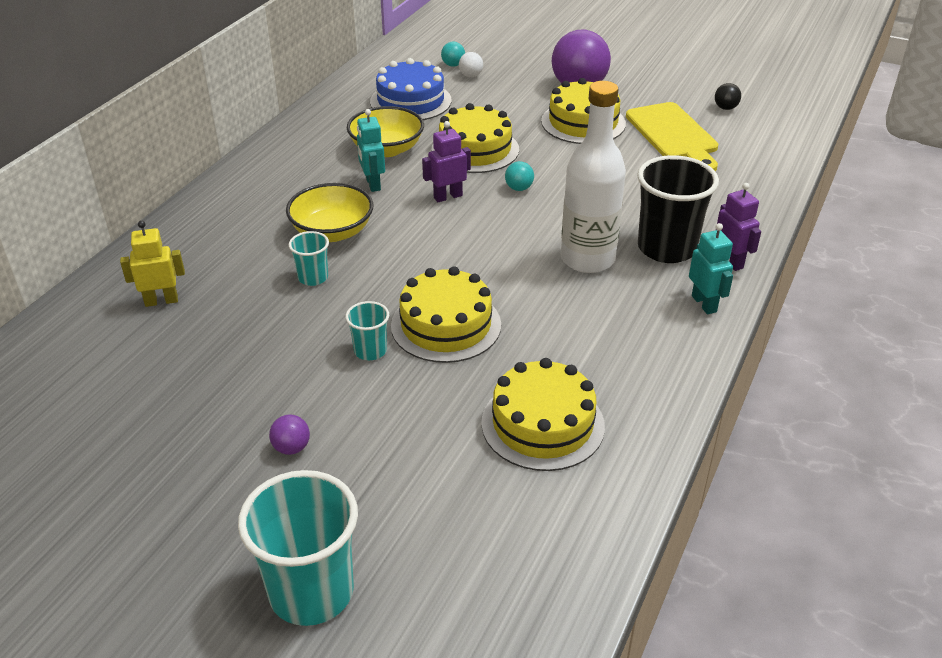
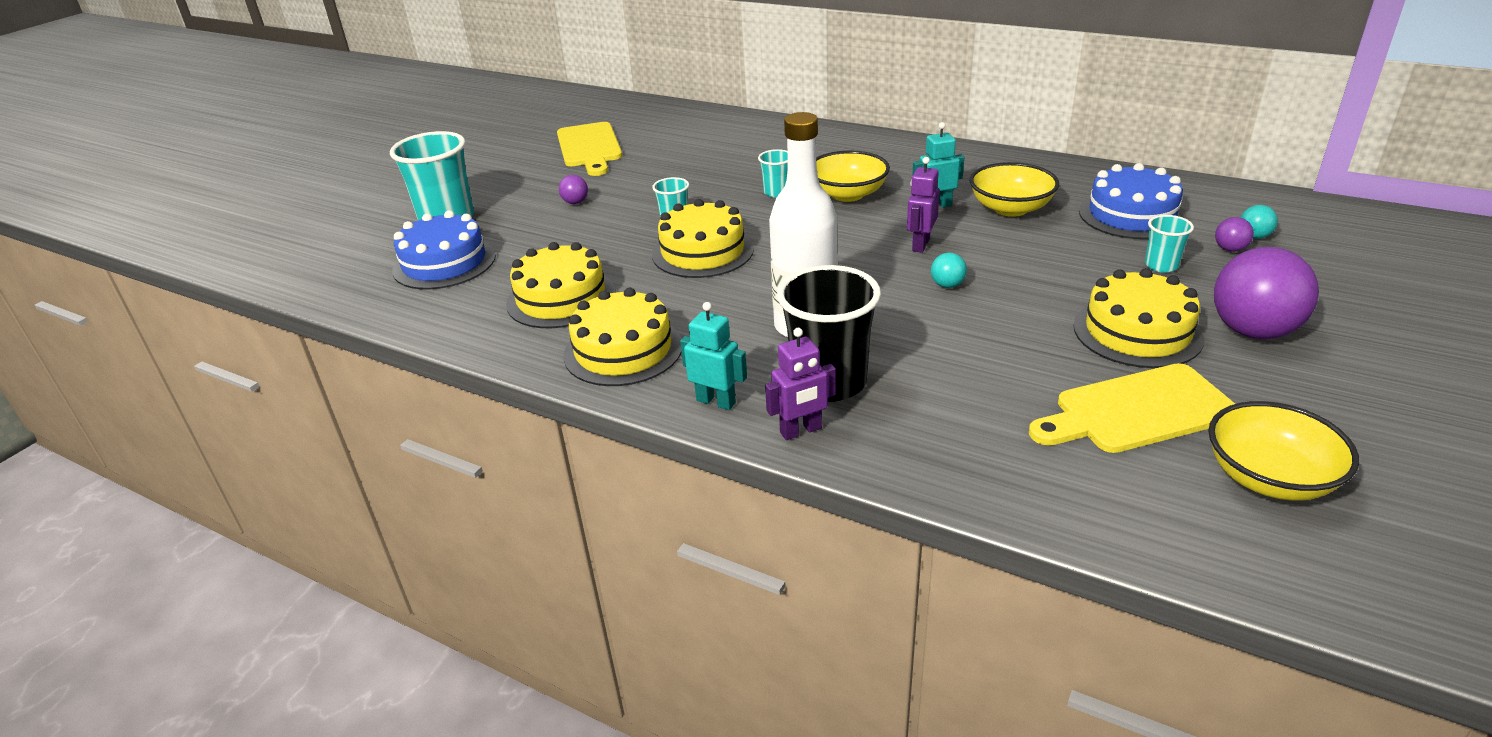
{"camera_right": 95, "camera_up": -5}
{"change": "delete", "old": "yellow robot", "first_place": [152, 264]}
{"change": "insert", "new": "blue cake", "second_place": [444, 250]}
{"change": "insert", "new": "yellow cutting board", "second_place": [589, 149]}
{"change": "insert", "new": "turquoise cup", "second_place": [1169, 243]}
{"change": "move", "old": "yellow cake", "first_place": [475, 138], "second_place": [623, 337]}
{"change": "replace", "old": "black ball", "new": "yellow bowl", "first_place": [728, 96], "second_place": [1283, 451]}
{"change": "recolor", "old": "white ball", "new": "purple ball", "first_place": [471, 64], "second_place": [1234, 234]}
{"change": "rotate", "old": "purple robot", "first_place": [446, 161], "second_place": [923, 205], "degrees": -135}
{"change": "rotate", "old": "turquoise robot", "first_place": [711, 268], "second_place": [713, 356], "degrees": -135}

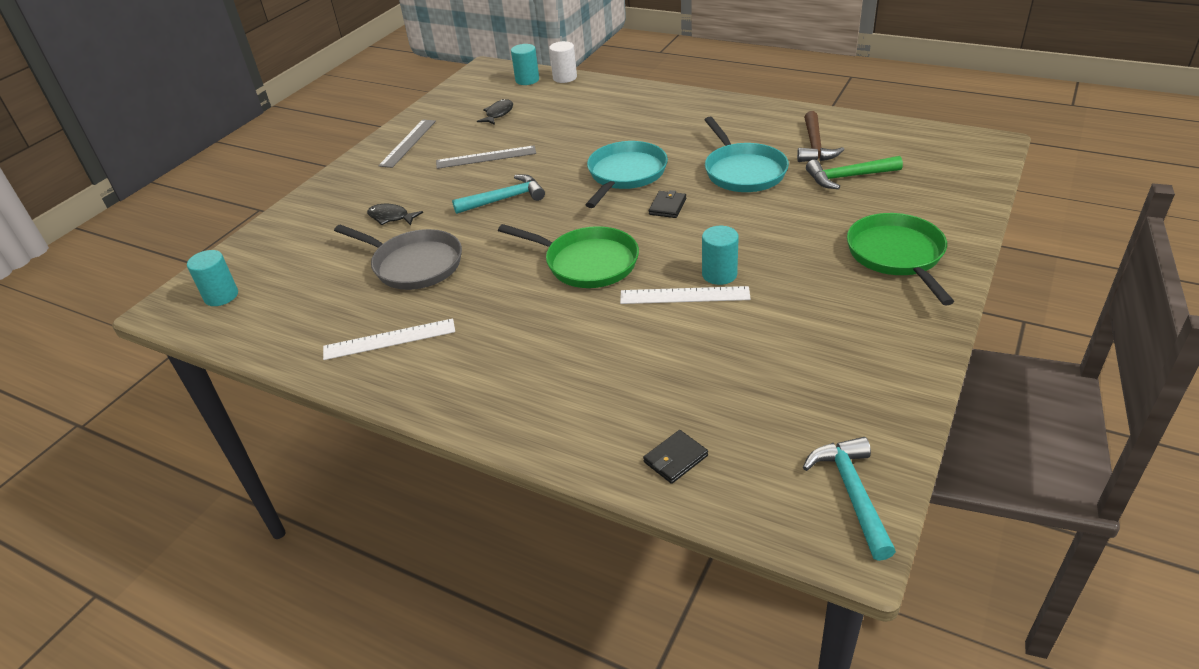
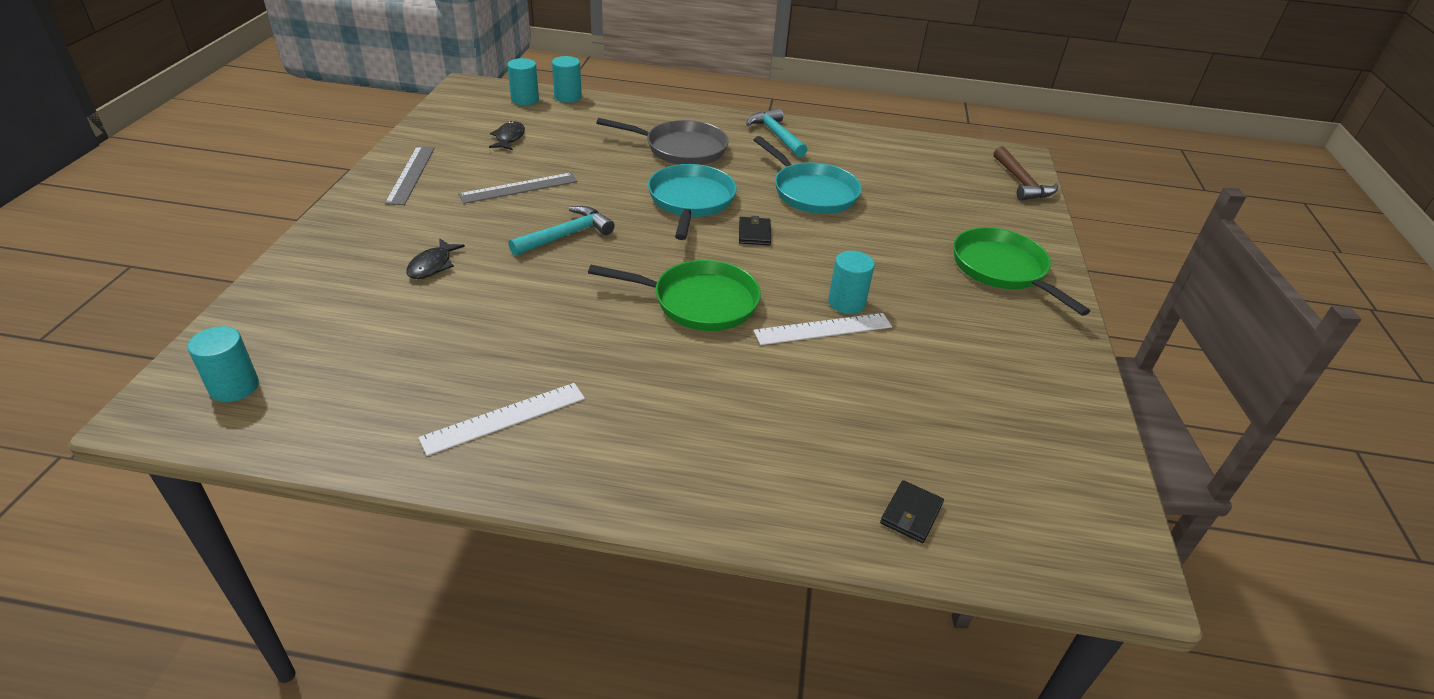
{"camera_right": -25, "camera_up": 0}
{"change": "delete", "old": "green hammer", "first_place": [854, 172]}
{"change": "move", "old": "grey pan", "first_place": [398, 257], "second_place": [662, 141]}
{"change": "move", "old": "brown hammer", "first_place": [820, 136], "second_place": [1026, 173]}
{"change": "move", "old": "turquoise hammer", "first_place": [849, 499], "second_place": [777, 132]}
{"change": "recolor", "old": "white cylinder", "new": "turquoise cylinder", "first_place": [563, 62], "second_place": [567, 79]}
{"change": "rotate", "old": "black fish", "first_place": [395, 215], "second_place": [435, 259], "degrees": -75}

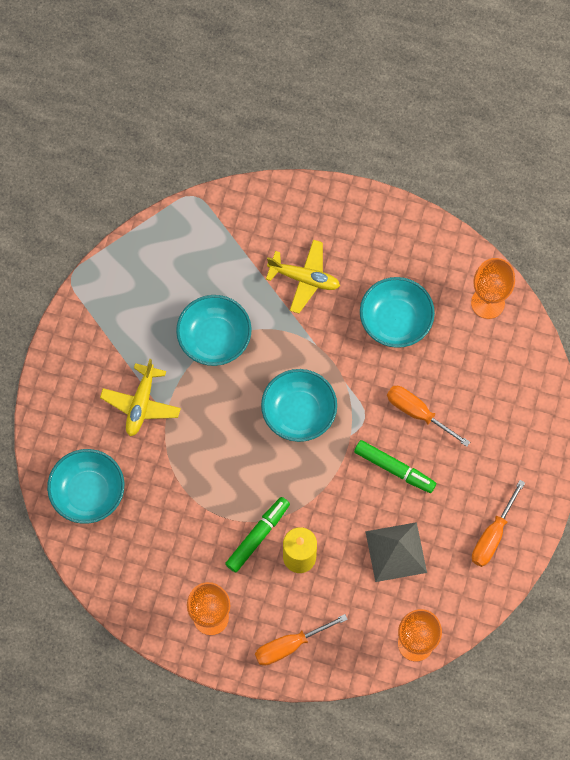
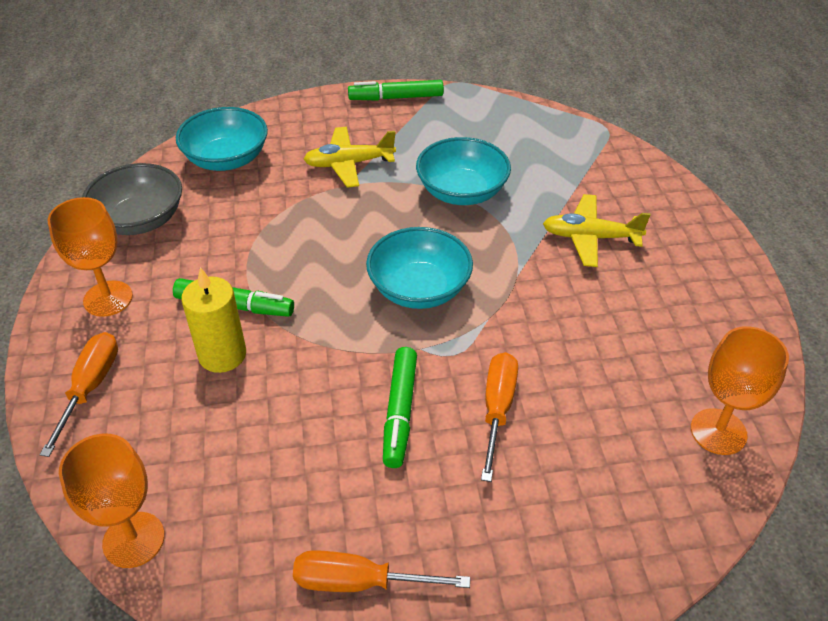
{"camera_right": 65, "camera_up": -25}
{"change": "delete", "old": "turquoise bowl", "first_place": [397, 312]}
{"change": "delete", "old": "grey pyramid", "first_place": [396, 552]}
{"change": "insert", "new": "grey bowl", "second_place": [132, 199]}
{"change": "insert", "new": "green marker", "second_place": [396, 90]}
{"change": "rotate", "old": "orange screwdriver", "first_place": [301, 640], "second_place": [79, 394], "degrees": 60}
{"change": "rotate", "old": "yellow plane", "first_place": [303, 276], "second_place": [596, 230], "degrees": 105}

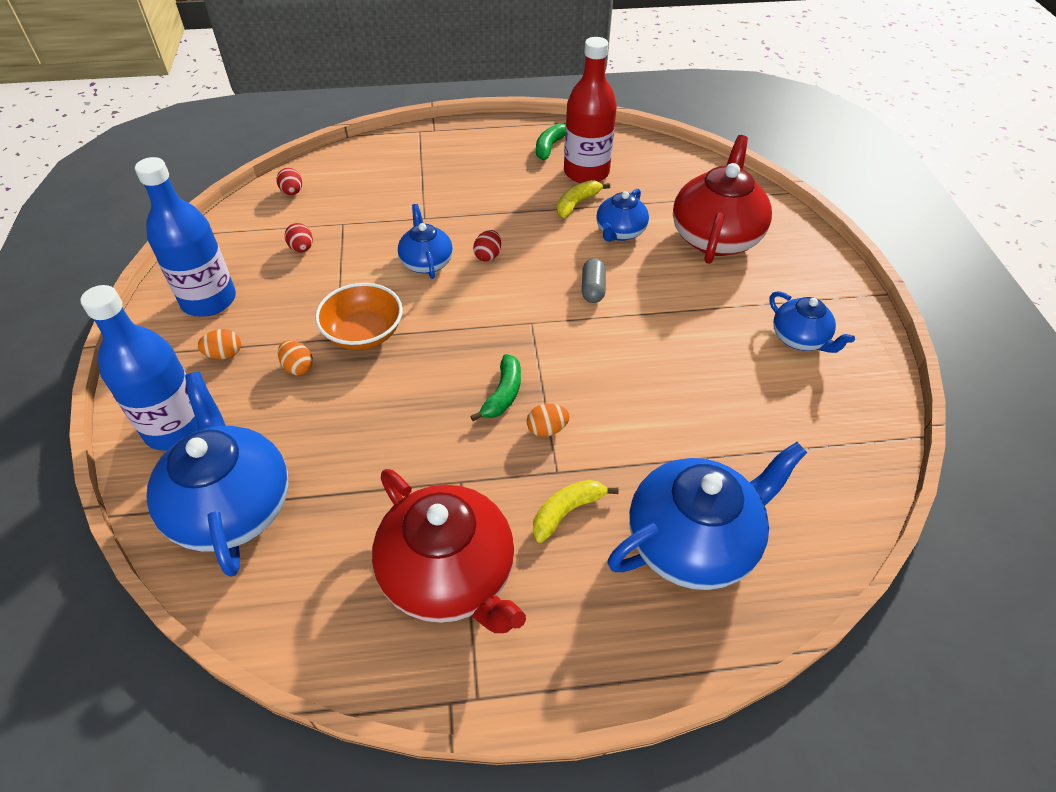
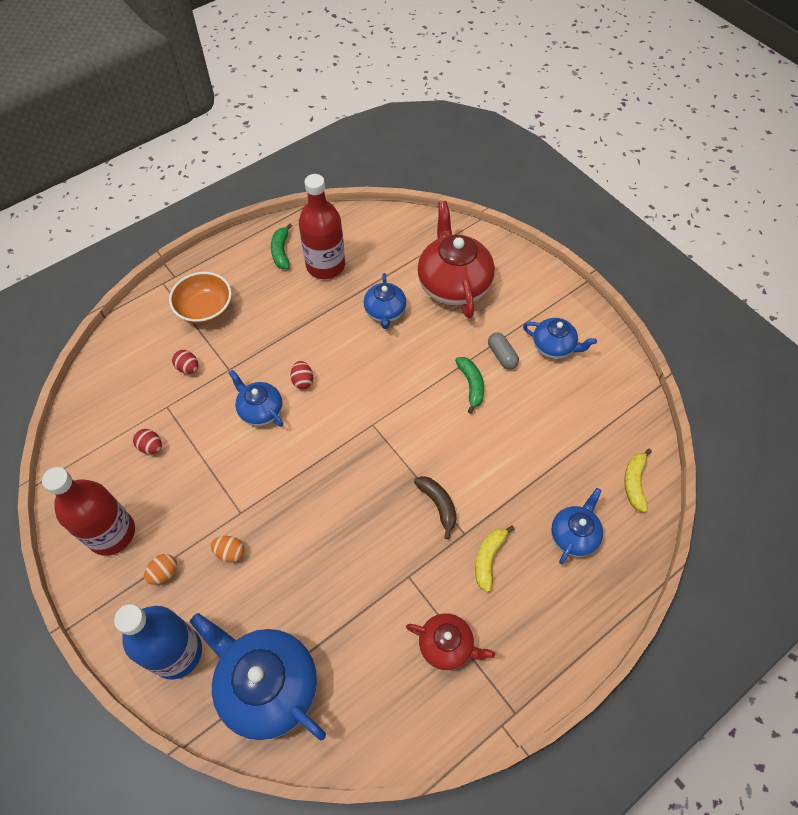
{"camera_right": -30, "camera_up": 10}
{"change": "move", "old": "red egg", "first_place": [289, 181], "second_place": [185, 362]}
{"change": "move", "old": "orange bowl", "first_place": [359, 316], "second_place": [200, 298]}
{"change": "move", "old": "green banana", "first_place": [495, 387], "second_place": [469, 385]}
{"change": "move", "old": "yellow banana", "first_place": [583, 199], "second_place": [638, 480]}
{"change": "move", "old": "grey capsule", "first_place": [594, 280], "second_place": [503, 350]}
{"change": "replace", "old": "orange egg", "new": "brown banana", "first_place": [548, 420], "second_place": [435, 507]}
{"change": "recolor", "old": "blue bottle", "new": "red bottle", "first_place": [185, 237], "second_place": [88, 511]}
{"change": "resize", "old": "red teapot", "first_place": [449, 551], "second_place": [450, 642], "factor": 0.55}
{"change": "resize", "old": "blue teapot", "first_place": [707, 516], "second_place": [577, 526], "factor": 0.55}

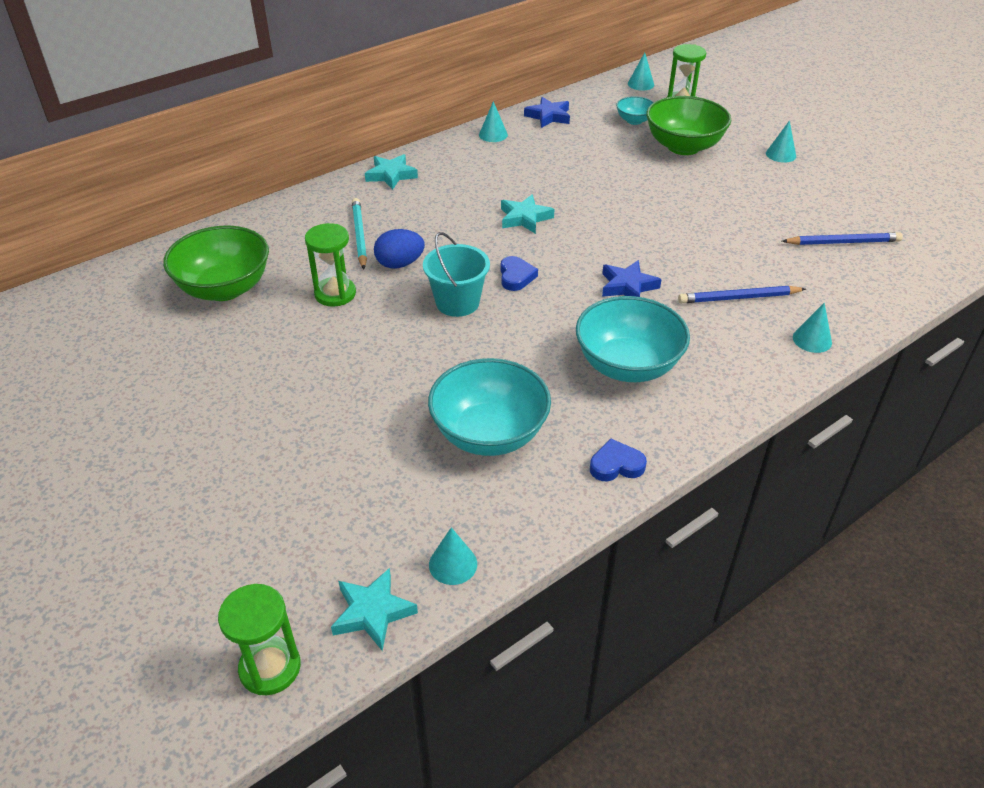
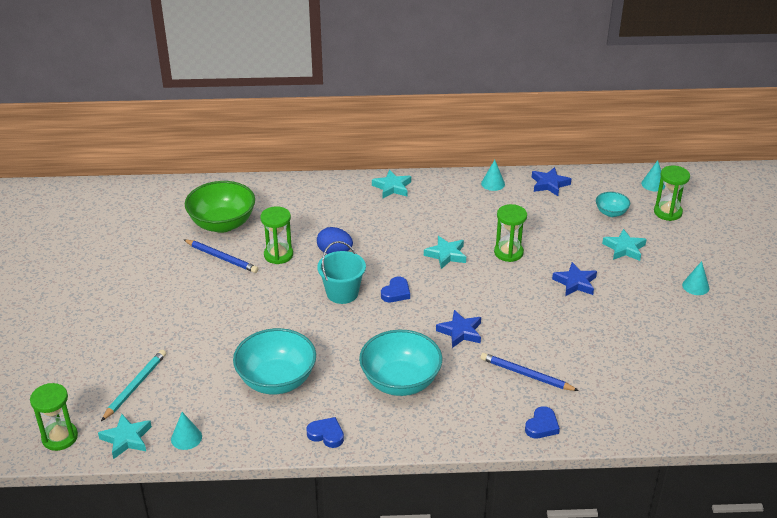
{"camera_right": 35, "camera_up": -5}
{"change": "insert", "new": "green hourglass", "second_place": [510, 233]}
{"change": "insert", "new": "blue star", "second_place": [574, 279]}
{"change": "move", "old": "turquoise pencil", "first_place": [359, 233], "second_place": [133, 385]}
{"change": "move", "old": "blue pencil", "first_place": [842, 238], "second_place": [220, 256]}
{"change": "replace", "old": "green bowl", "new": "turquoise star", "first_place": [688, 125], "second_place": [624, 245]}
{"change": "replace", "old": "turquoise cone", "new": "blue heart", "first_place": [812, 328], "second_place": [542, 422]}

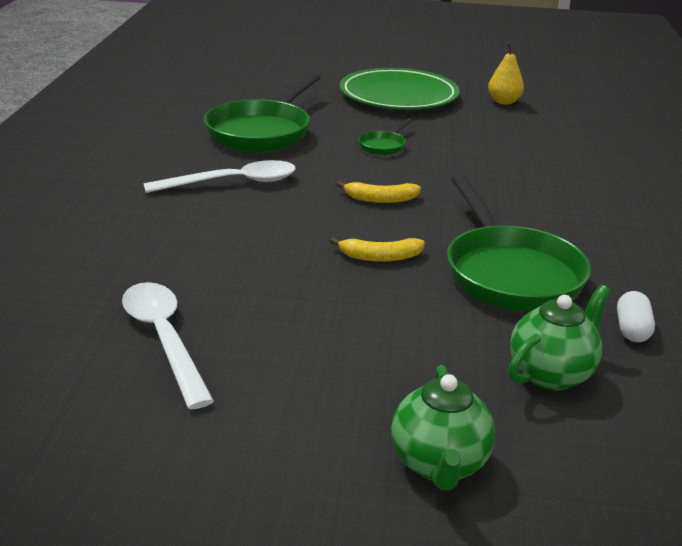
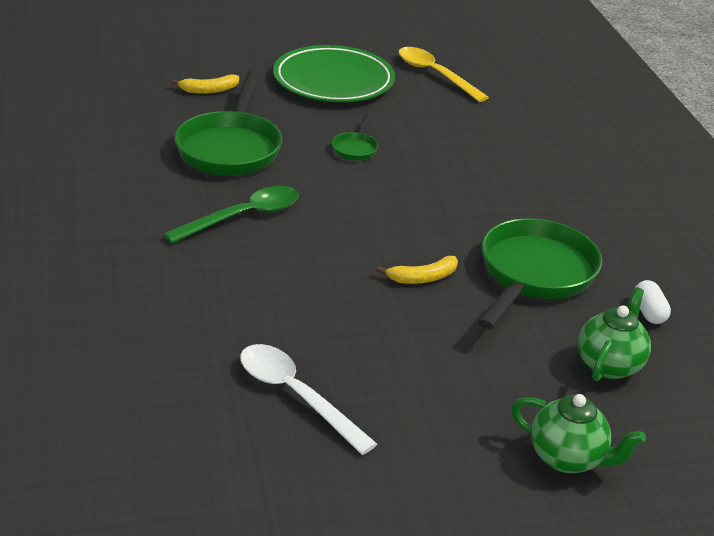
{"camera_right": -20, "camera_up": 5}
{"change": "move", "old": "yellow banana", "first_place": [378, 192], "second_place": [205, 84]}
{"change": "replace", "old": "yellow pear", "new": "yellow spoon", "first_place": [506, 73], "second_place": [443, 74]}
{"change": "recolor", "old": "white spoon", "new": "green spoon", "first_place": [219, 176], "second_place": [231, 214]}
{"change": "rotate", "old": "green teapot", "first_place": [443, 428], "second_place": [578, 433], "degrees": -45}
{"change": "rotate", "old": "green pan", "first_place": [519, 242], "second_place": [540, 273], "degrees": -120}

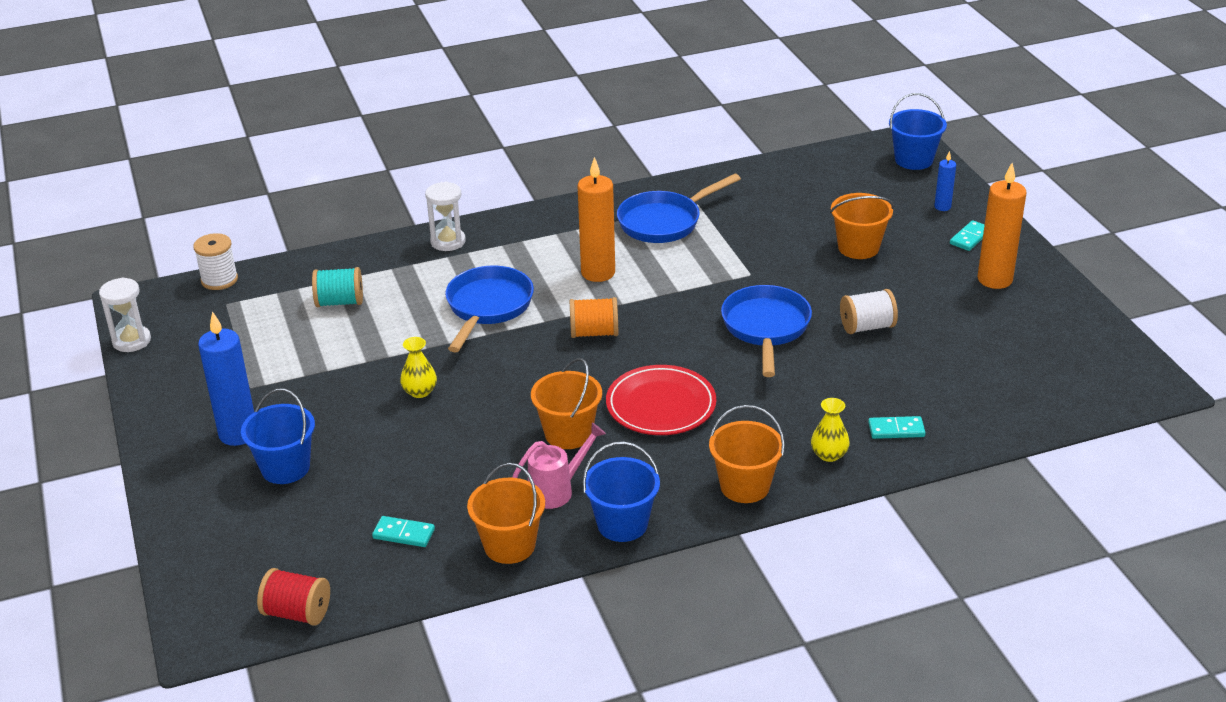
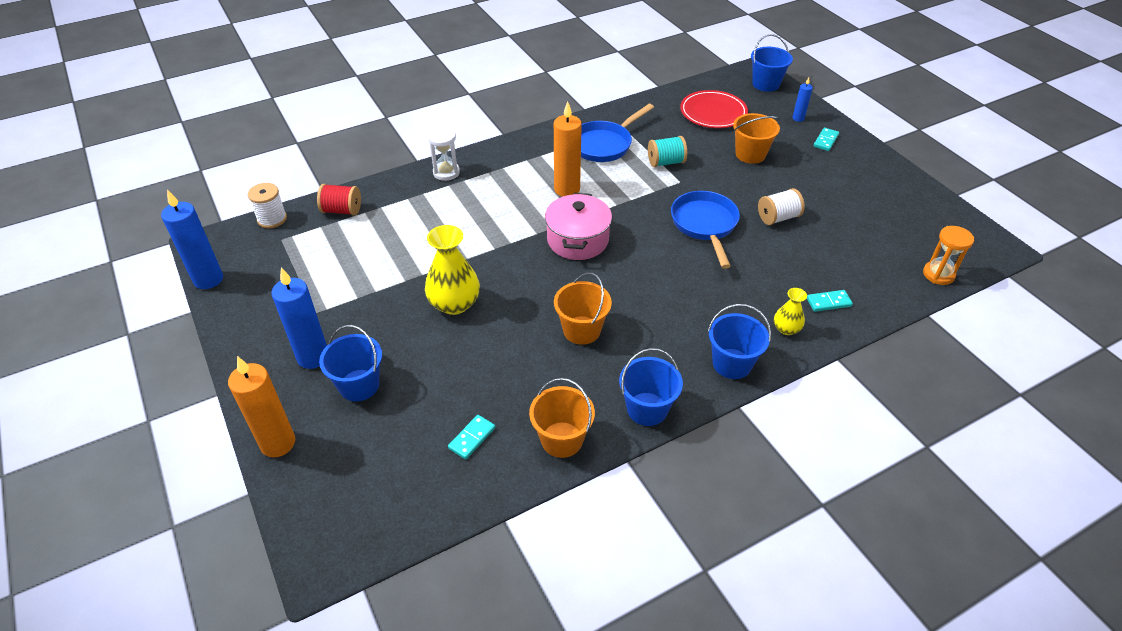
{"camera_right": -10, "camera_up": 10}
{"change": "delete", "old": "blue pan", "first_place": [489, 308]}
{"change": "delete", "old": "pink watering can", "first_place": [559, 466]}
{"change": "insert", "new": "orange hourglass", "second_place": [948, 255]}
{"change": "move", "old": "red spool", "first_place": [293, 597], "second_place": [339, 200]}
{"change": "move", "old": "turquoise spool", "first_place": [337, 287], "second_place": [667, 151]}
{"change": "move", "old": "red plate", "first_place": [661, 400], "second_place": [714, 109]}
{"change": "move", "old": "orange candle", "first_place": [1002, 226], "second_place": [261, 406]}
{"change": "replace", "old": "white hourglass", "new": "blue candle", "first_place": [125, 314], "second_place": [192, 239]}
{"change": "replace", "old": "orange spool", "new": "pink pot", "first_place": [594, 317], "second_place": [578, 226]}
{"change": "recolor", "old": "orange bucket", "new": "blue bucket", "first_place": [747, 454], "second_place": [739, 341]}
{"change": "rotate", "old": "turquoise domino", "first_place": [403, 531], "second_place": [471, 437], "degrees": -60}
{"change": "resize", "old": "yellow vase", "first_place": [418, 367], "second_place": [452, 270], "factor": 1.86}

